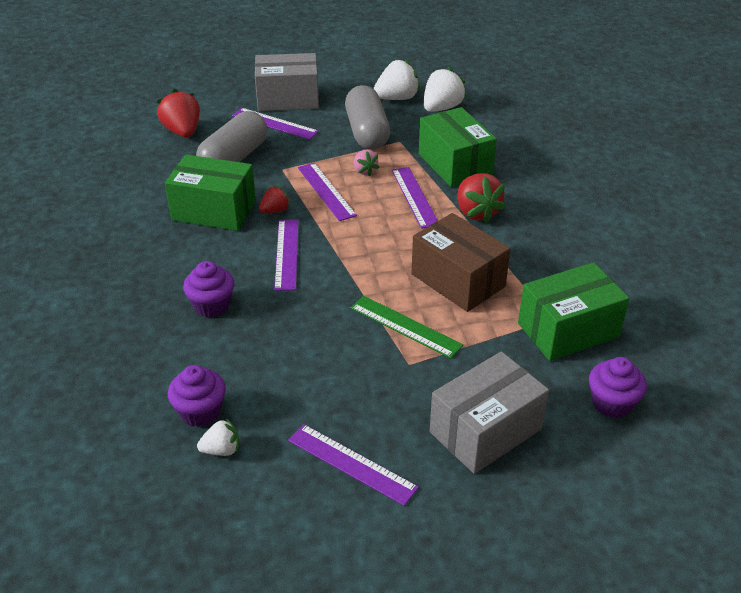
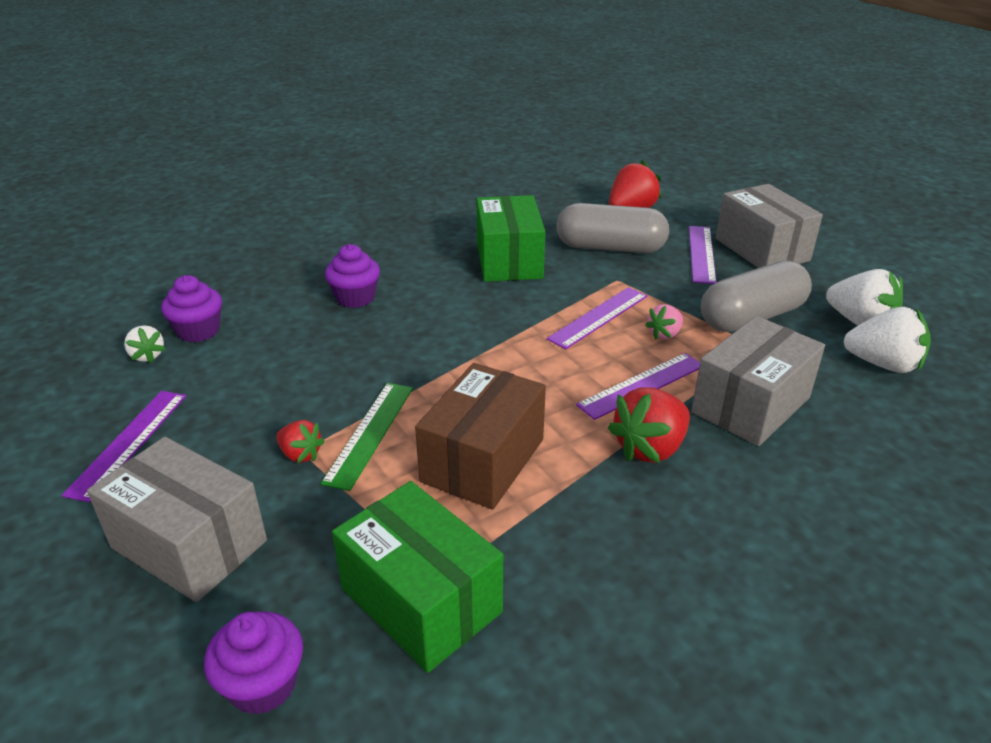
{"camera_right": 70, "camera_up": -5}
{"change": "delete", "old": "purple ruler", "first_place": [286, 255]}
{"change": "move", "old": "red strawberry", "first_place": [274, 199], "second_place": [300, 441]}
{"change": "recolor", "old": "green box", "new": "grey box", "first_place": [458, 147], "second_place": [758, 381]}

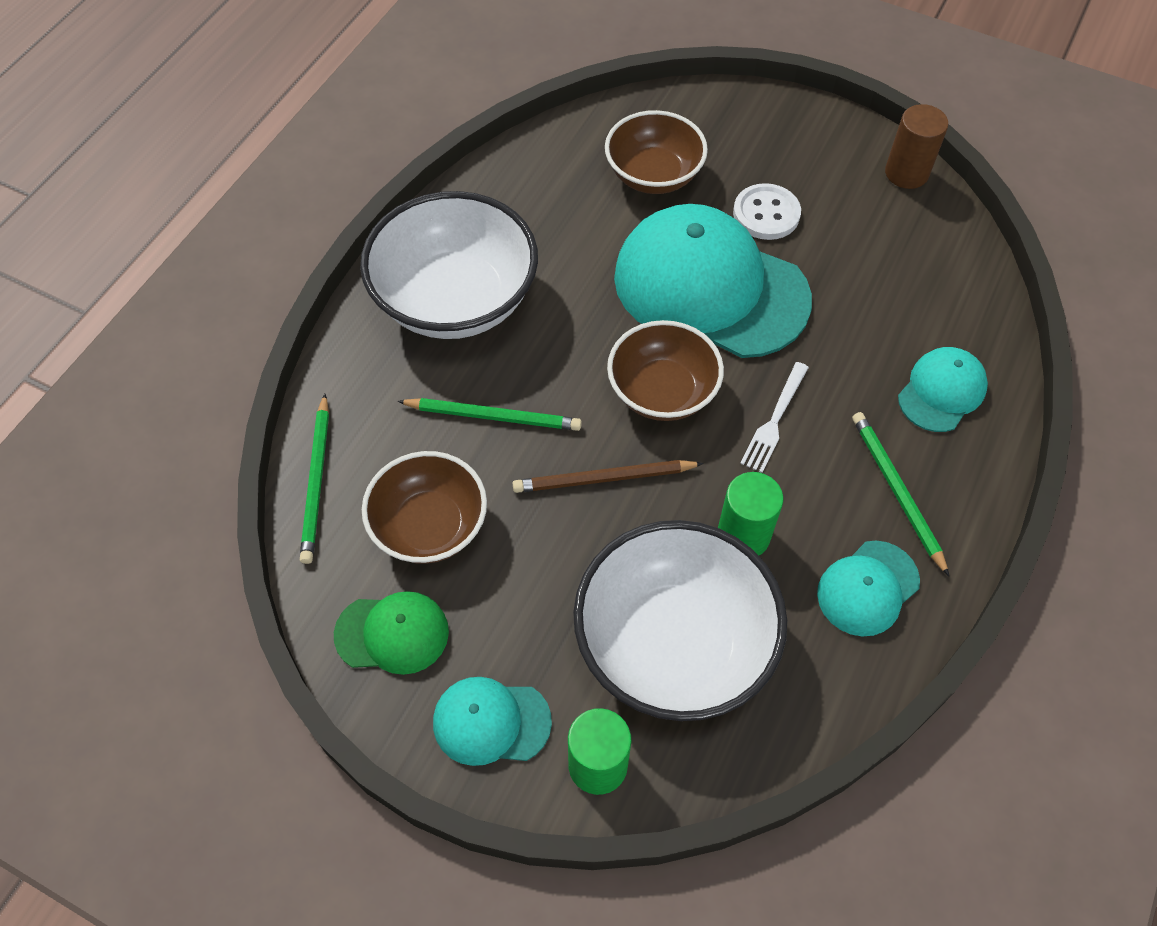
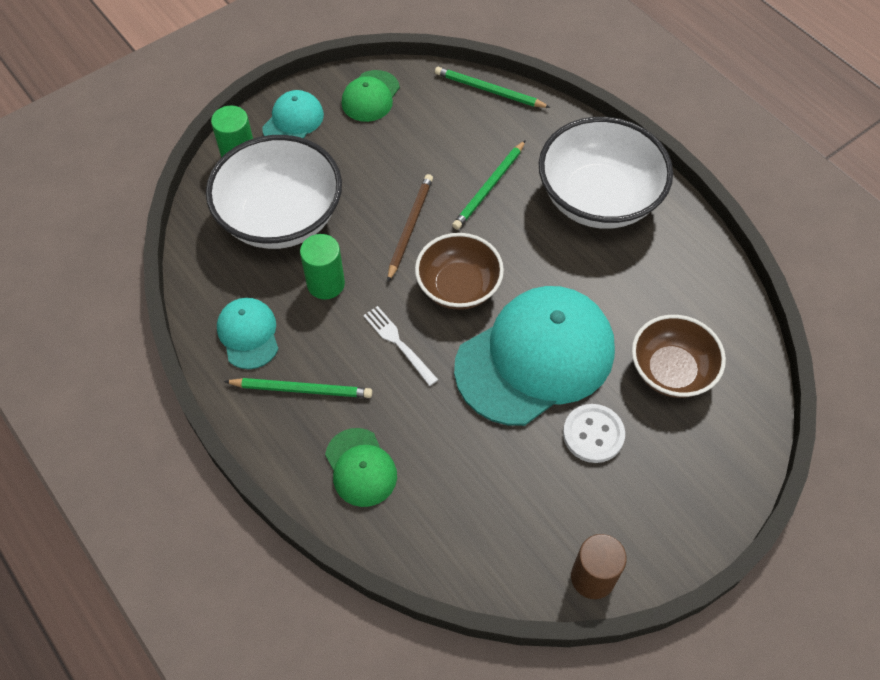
{"camera_right": 115, "camera_up": 0}
{"change": "delete", "old": "brown bowl", "first_place": [424, 507]}
{"change": "recolor", "old": "turquoise cap", "new": "green cap", "first_place": [943, 389], "second_place": [361, 467]}

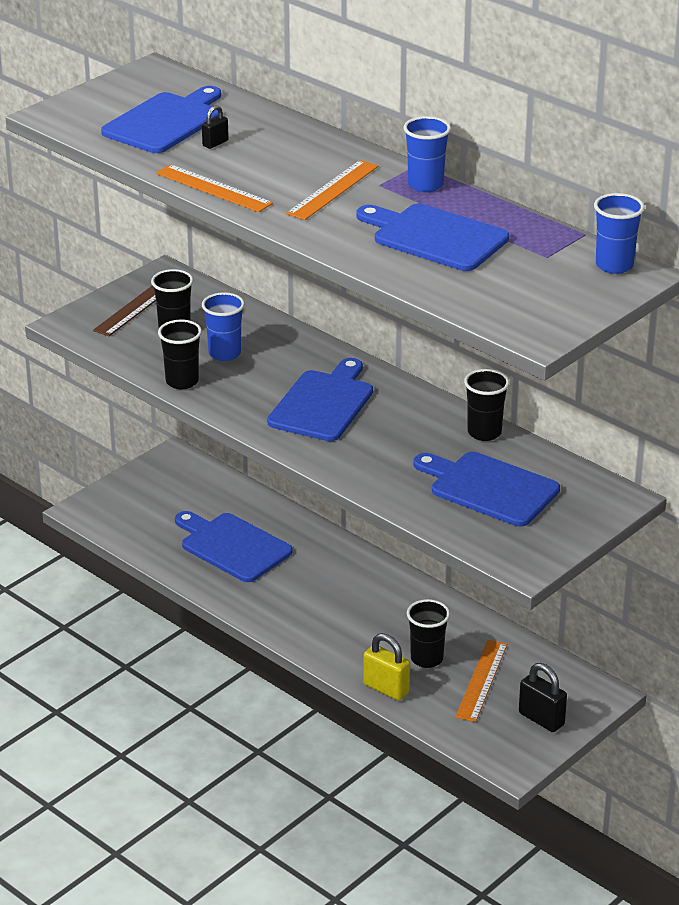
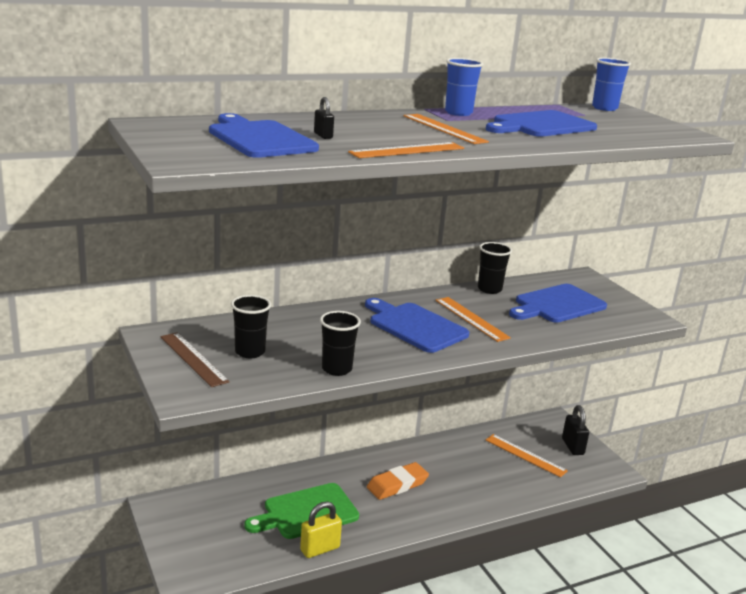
{"camera_right": -70, "camera_up": -10}
{"change": "delete", "old": "blue cup", "first_place": [223, 326]}
{"change": "delete", "old": "black cup", "first_place": [428, 633]}
{"change": "insert", "new": "orange eraser", "second_place": [398, 481]}
{"change": "insert", "new": "orange ruler", "second_place": [473, 319]}
{"change": "move", "old": "yellow padlock", "first_place": [386, 667], "second_place": [321, 529]}
{"change": "recolor", "old": "blue cutting board", "new": "green cutting board", "first_place": [234, 546], "second_place": [301, 511]}
{"change": "rotate", "old": "black padlock", "first_place": [543, 697], "second_place": [575, 430], "degrees": -75}

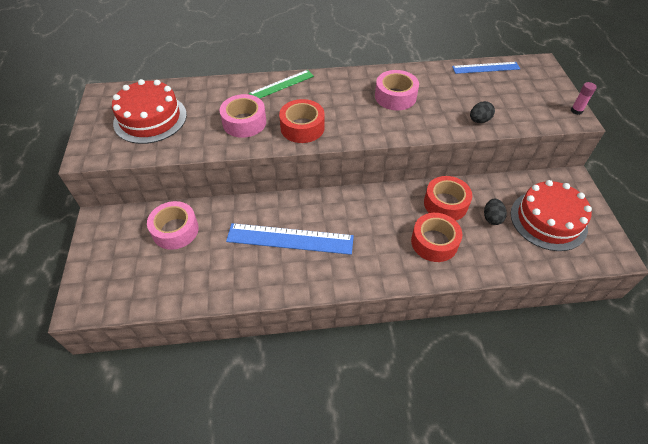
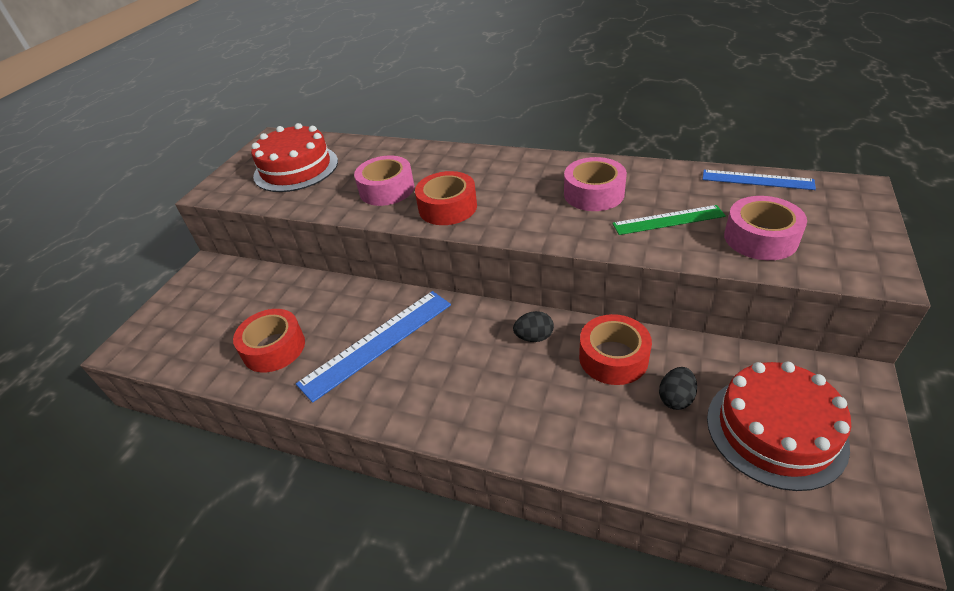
{"camera_right": 30, "camera_up": -10}
{"change": "delete", "old": "pink glue stick", "first_place": [584, 98]}
{"change": "move", "old": "pink tape", "first_place": [173, 225], "second_place": [765, 228]}
{"change": "move", "old": "green ruler", "first_place": [281, 84], "second_place": [669, 220]}
{"change": "move", "old": "red tape", "first_place": [436, 237], "second_place": [269, 341]}
{"change": "move", "old": "black egg", "first_place": [482, 112], "second_place": [533, 326]}
{"change": "rotate", "old": "blue ruler", "first_place": [290, 239], "second_place": [373, 347], "degrees": -75}

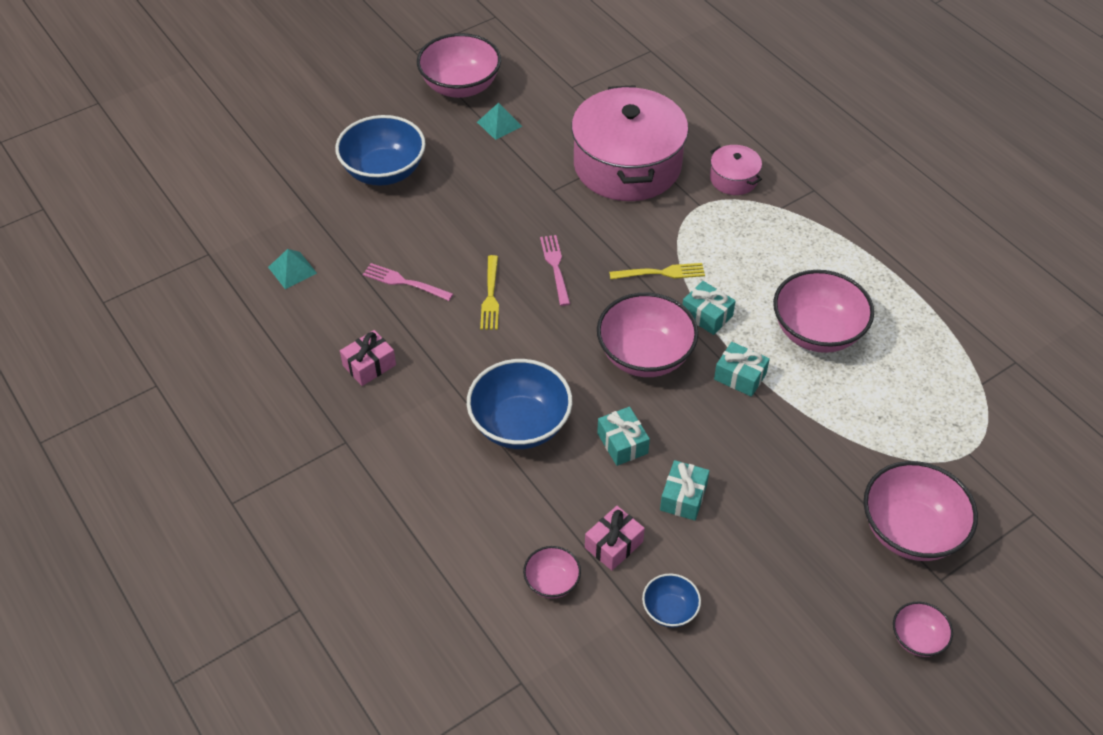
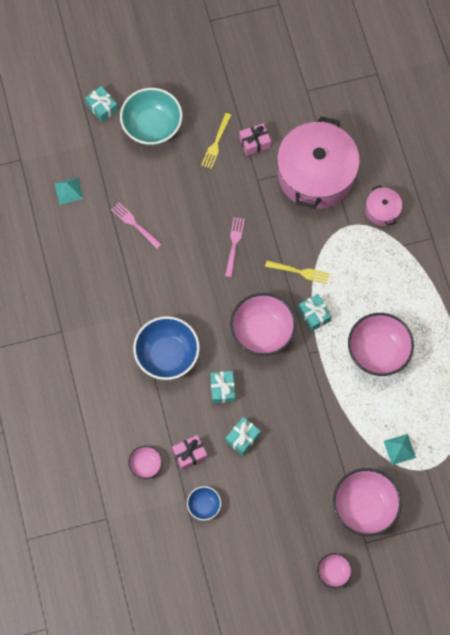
{"camera_right": 20, "camera_up": 20}
{"change": "delete", "old": "pink bowl", "first_place": [459, 65]}
{"change": "move", "old": "pink gift", "first_place": [368, 358], "second_place": [255, 139]}
{"change": "move", "old": "turquoise pyramid", "first_place": [499, 121], "second_place": [400, 449]}
{"change": "move", "old": "yellow fork", "first_place": [489, 292], "second_place": [216, 141]}
{"change": "move", "old": "turquoise gift", "first_place": [742, 369], "second_place": [101, 104]}
{"change": "recolor", "old": "blue bowl", "new": "turquoise bowl", "first_place": [380, 150], "second_place": [151, 116]}

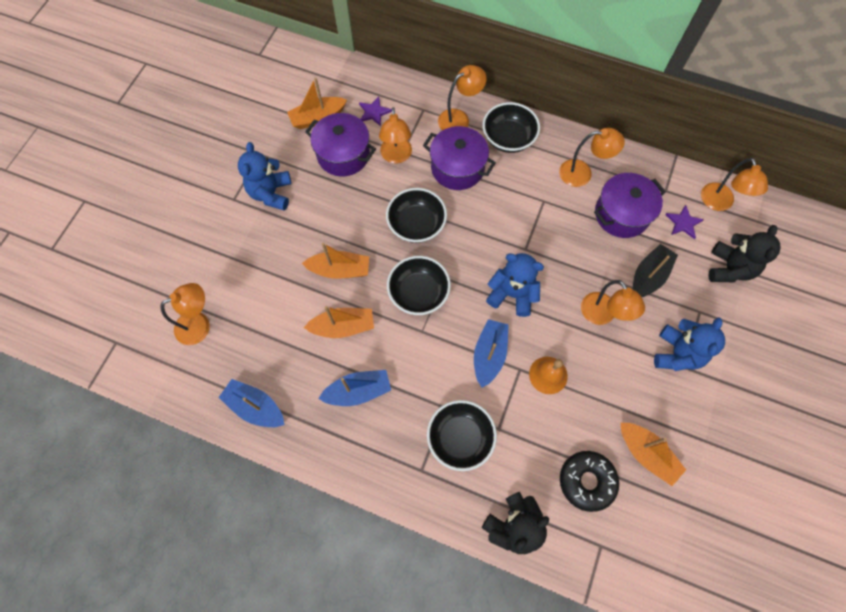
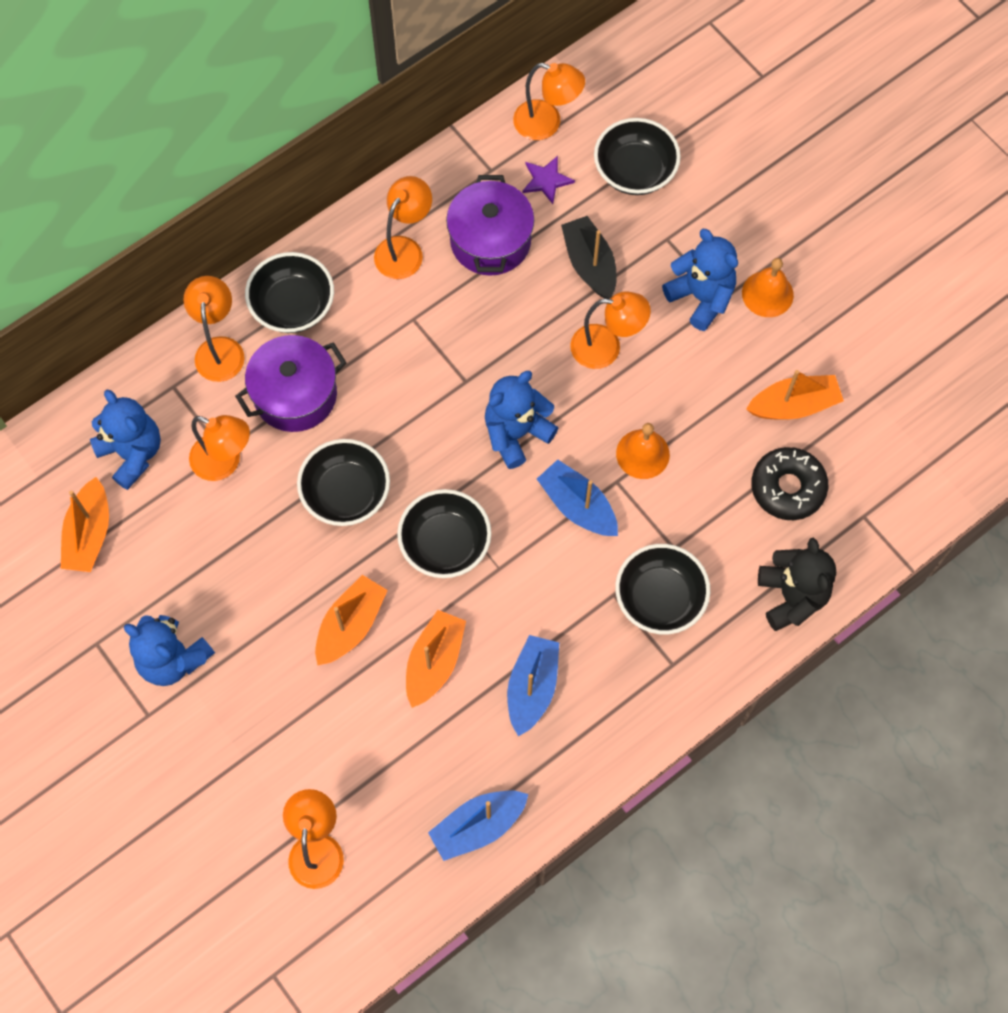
{"camera_right": -60, "camera_up": 0}
{"change": "delete", "old": "purple pot", "first_place": [340, 144]}
{"change": "insert", "new": "orange bell", "second_place": [768, 287]}
{"change": "replace", "old": "purple star", "new": "blue teddy bear", "first_place": [375, 111], "second_place": [125, 440]}
{"change": "replace", "old": "black teddy bear", "new": "black bowl", "first_place": [744, 253], "second_place": [637, 156]}

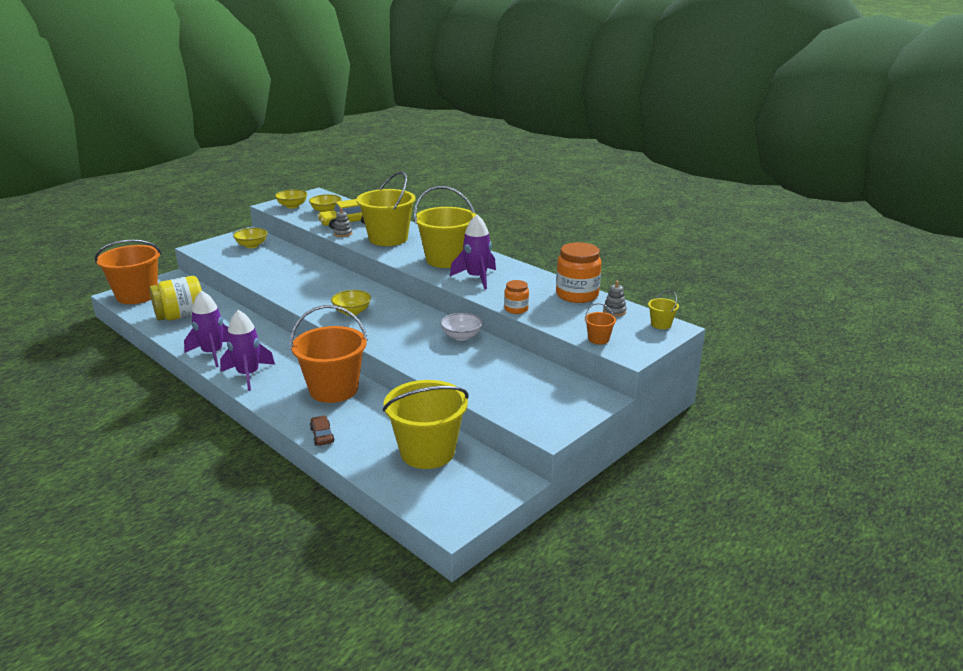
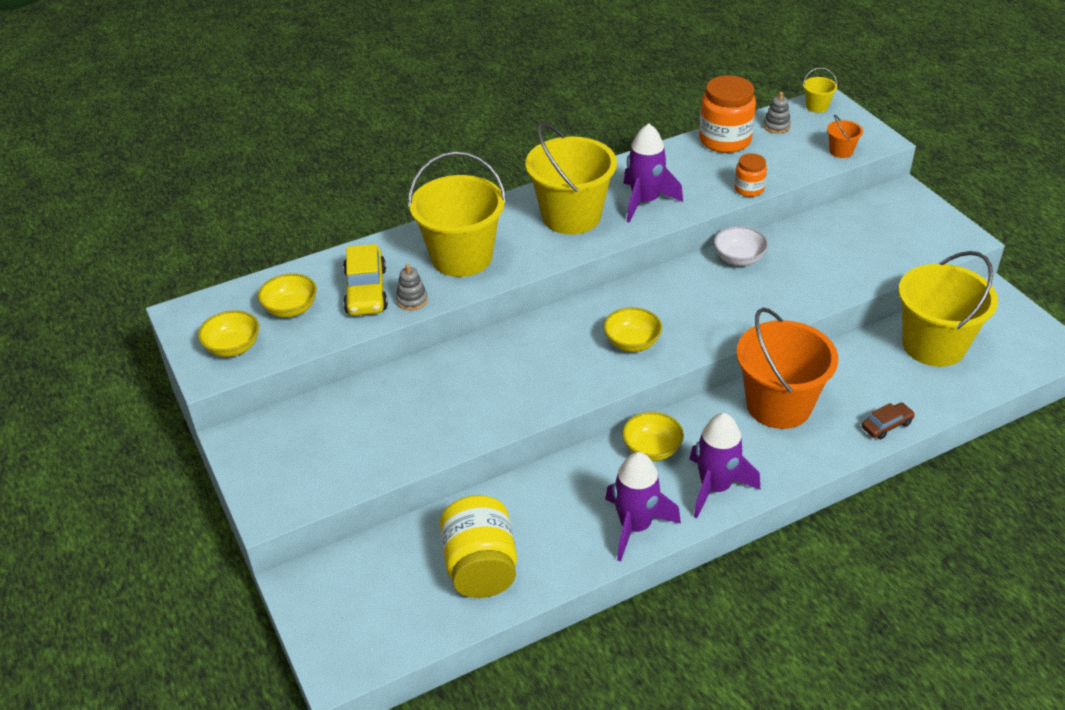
{"camera_right": -70, "camera_up": 15}
{"change": "delete", "old": "orange bucket", "first_place": [128, 271]}
{"change": "move", "old": "yellow bowl", "first_place": [250, 238], "second_place": [653, 436]}
{"change": "rotate", "old": "brown car", "first_place": [322, 430], "second_place": [888, 421], "degrees": 150}

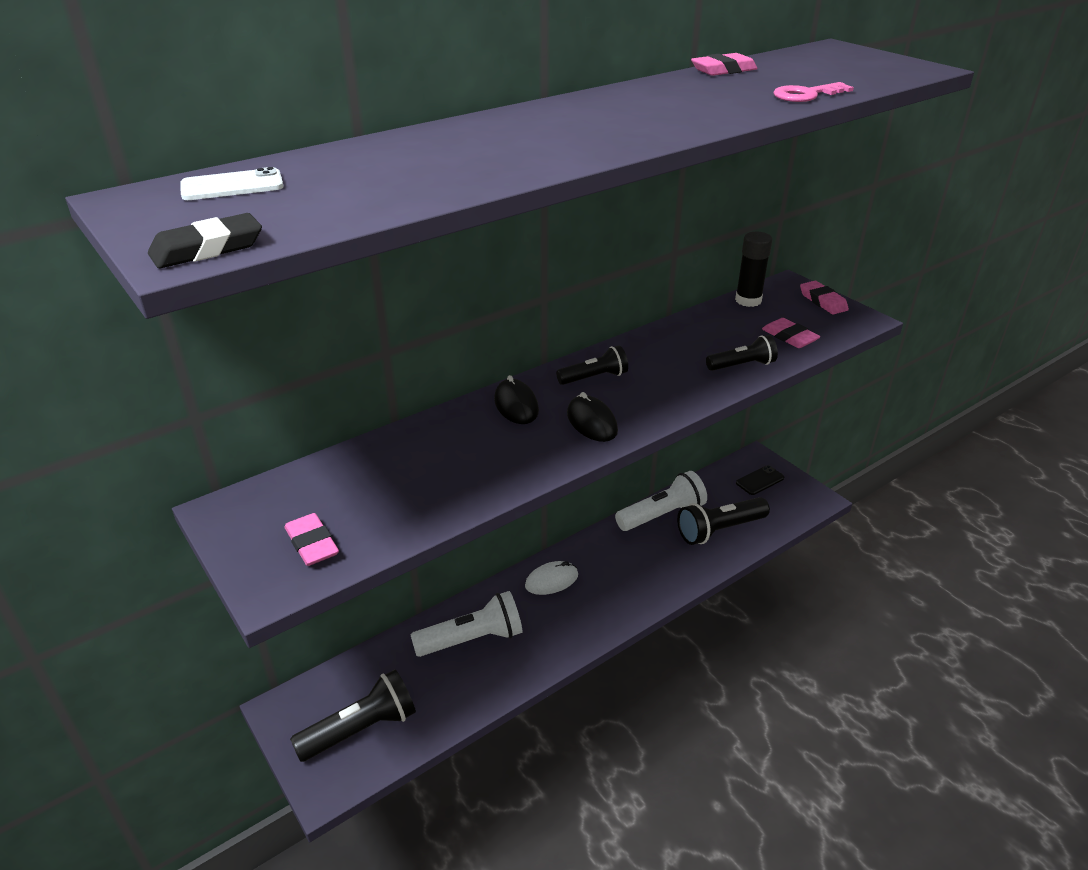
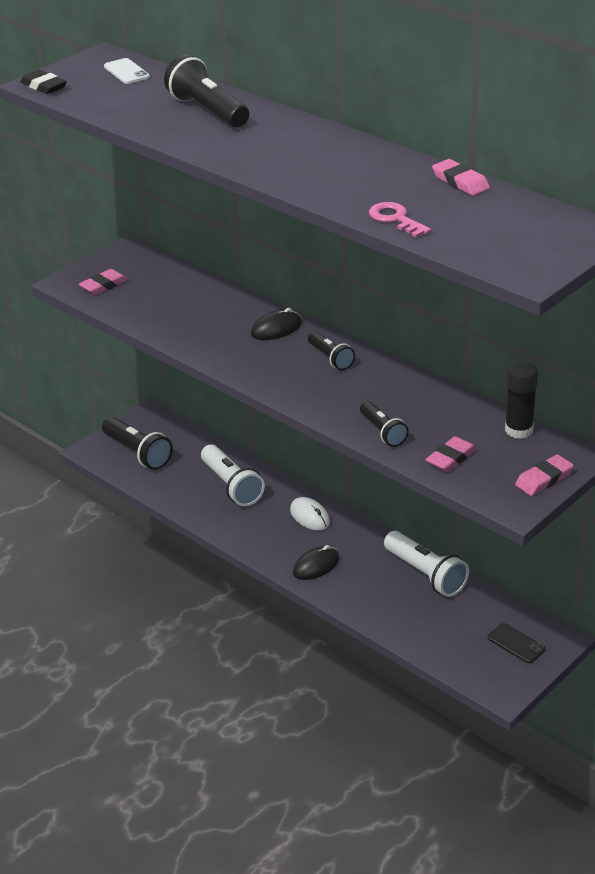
{"camera_right": 80, "camera_up": 0}
{"change": "move", "old": "black mouse", "first_place": [592, 417], "second_place": [316, 562]}
{"change": "move", "old": "black flashlight", "first_place": [723, 521], "second_place": [206, 91]}

